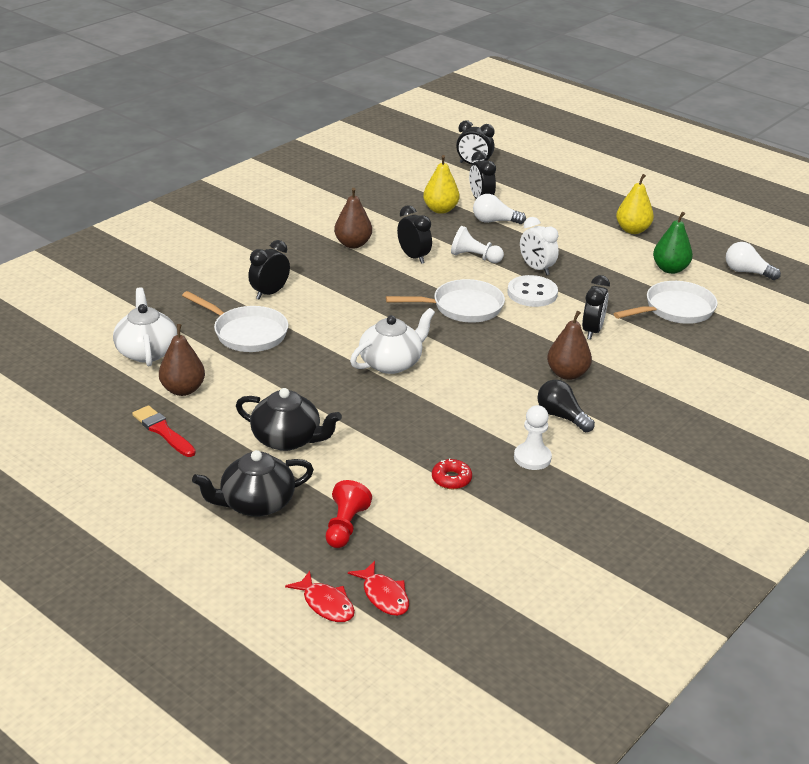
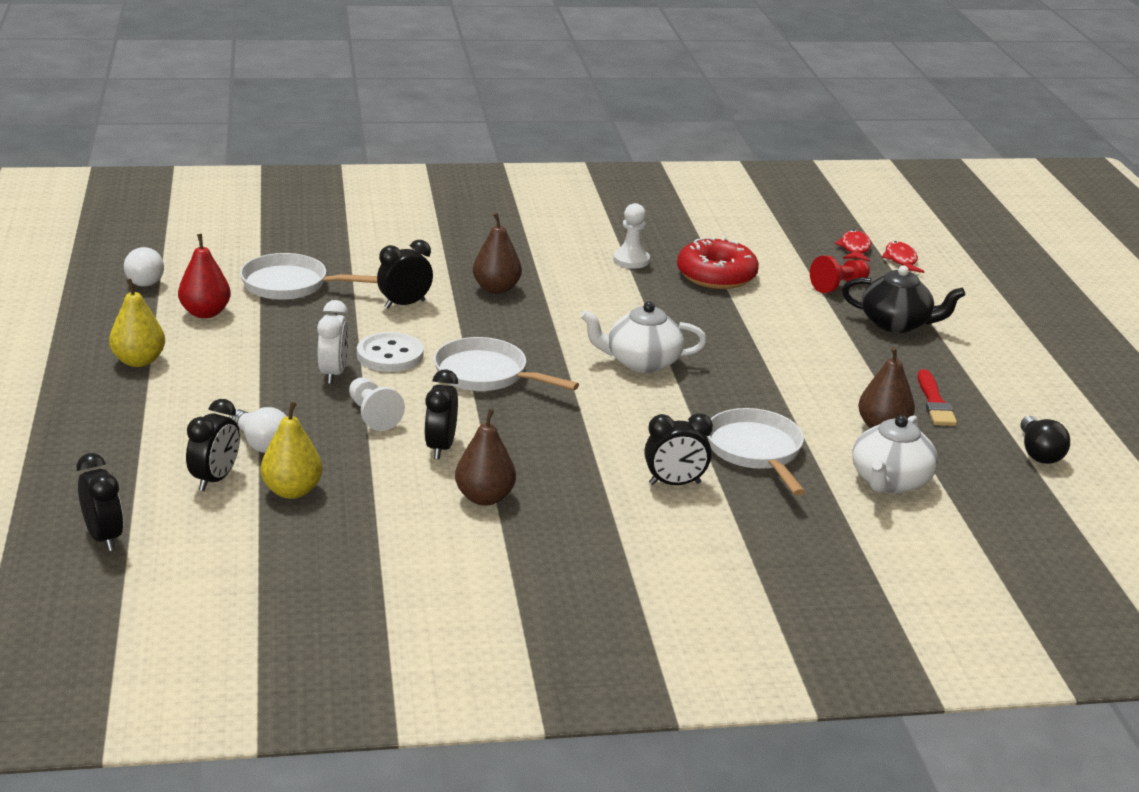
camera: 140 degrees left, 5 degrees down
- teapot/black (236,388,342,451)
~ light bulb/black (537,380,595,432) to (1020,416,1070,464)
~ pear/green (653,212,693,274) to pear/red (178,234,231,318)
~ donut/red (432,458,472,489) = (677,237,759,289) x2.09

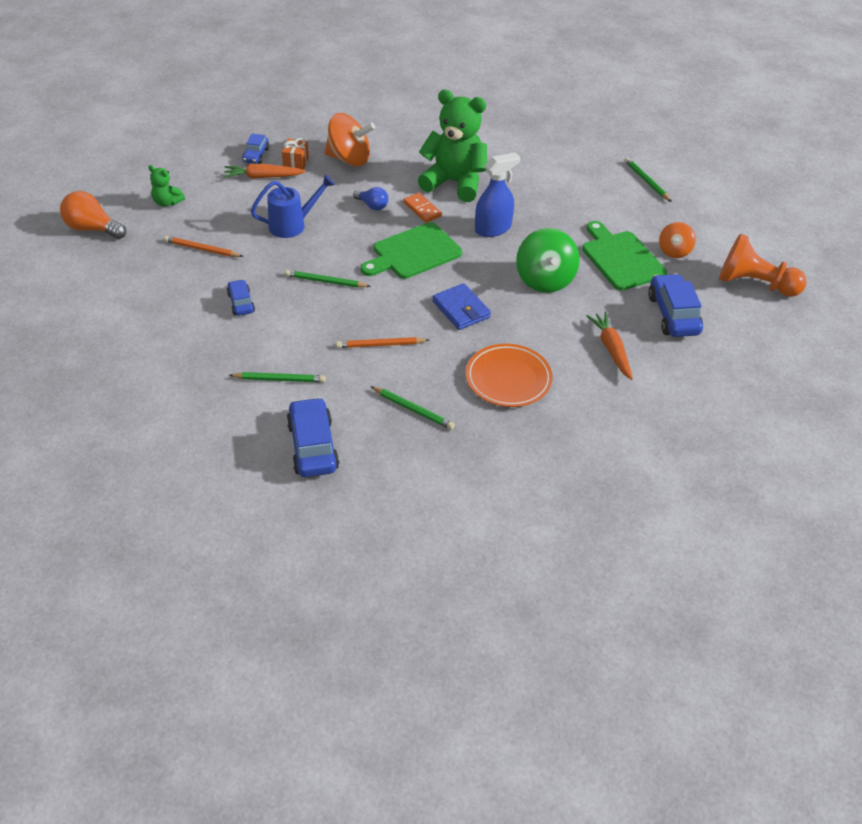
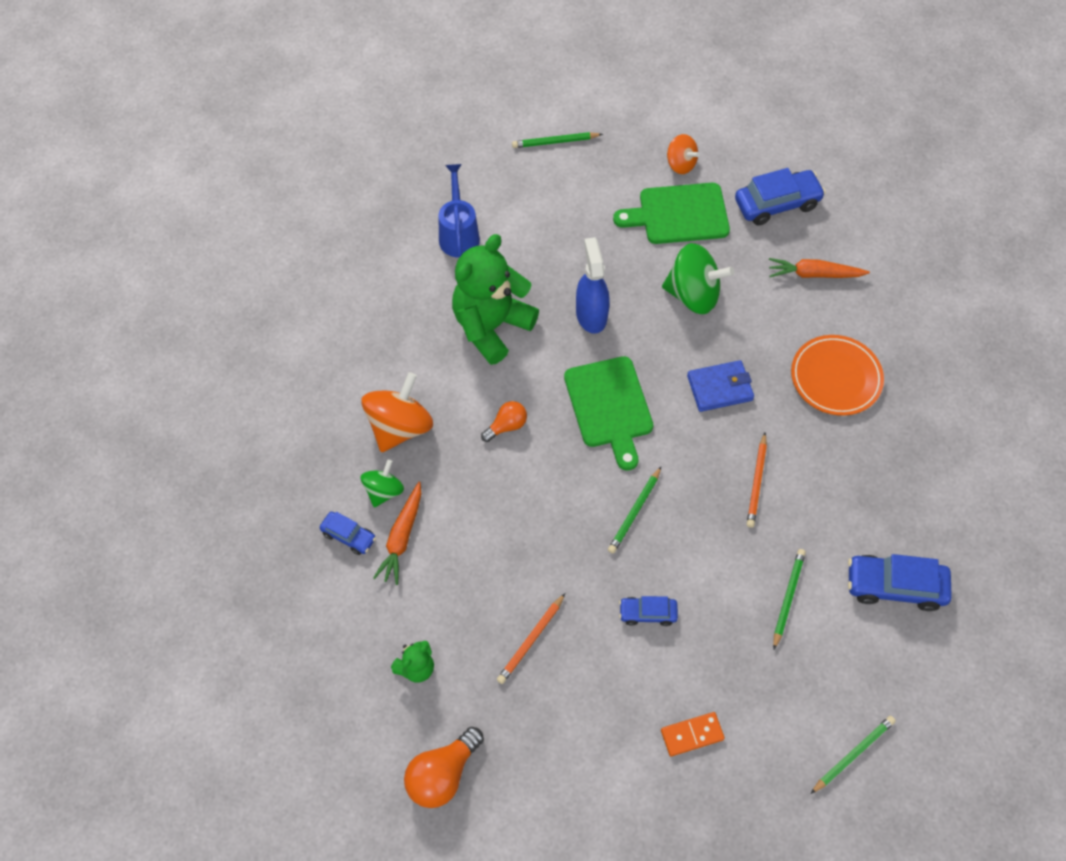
camera: 70 degrees left, 15 degrees up
- pawn/orange (719,234,807,297)
~ watering can/blue (251,174,335,238) to (438,164,480,257)
~ pencil/green (370,386,455,430) to (810,716,896,794)
~ domino/orange (403,193,442,223) to (661,712,725,756)
~ gift/orange (282,138,309,170) to spinning top/green (361,459,404,507)
~ light bulb/blue (353,187,388,211) to light bulb/orange (481,401,527,442)
~ car/blue (648,273,703,337) = (735,168,826,226) 150 degrees clockwise

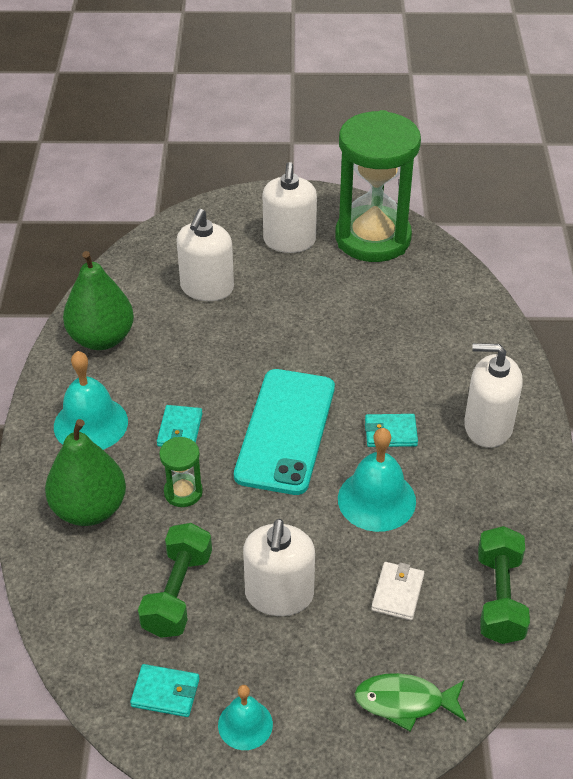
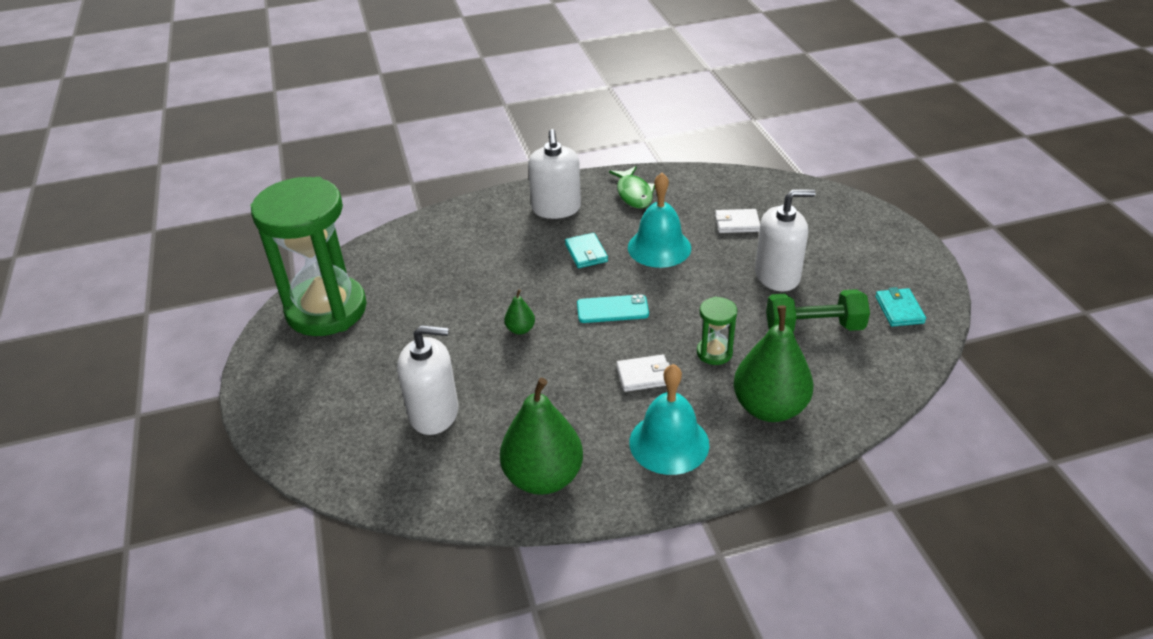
camera: 105 degrees left, 5 degrees down
- bell/turquoise (218,685,273,750)
- soap dispenser/white (263,162,317,253)
- dumbbell/green (478,526,530,644)
+ pear/green (504,289,535,335)
~ fish/green (355,673,466,731) to (609,166,655,209)
~ wallet/turquoise (157,405,203,447) to wallet/white (616,354,670,392)
~ phone/turquoise (234,369,335,495) = (577,294,649,323) x0.50

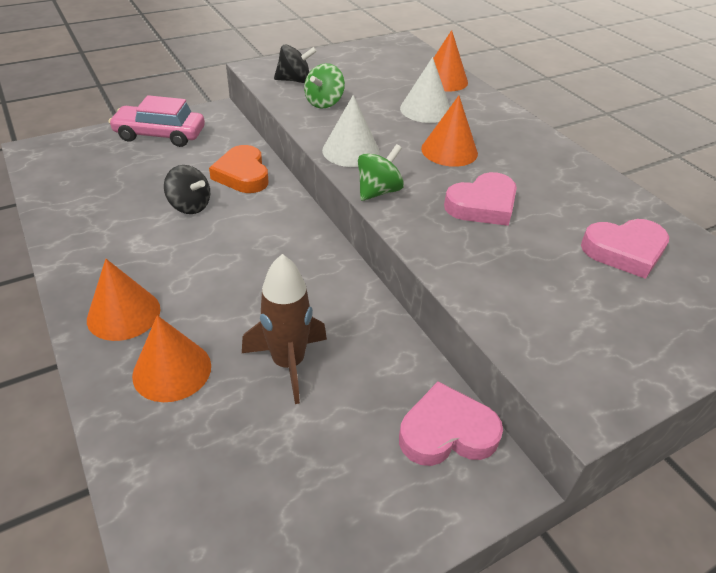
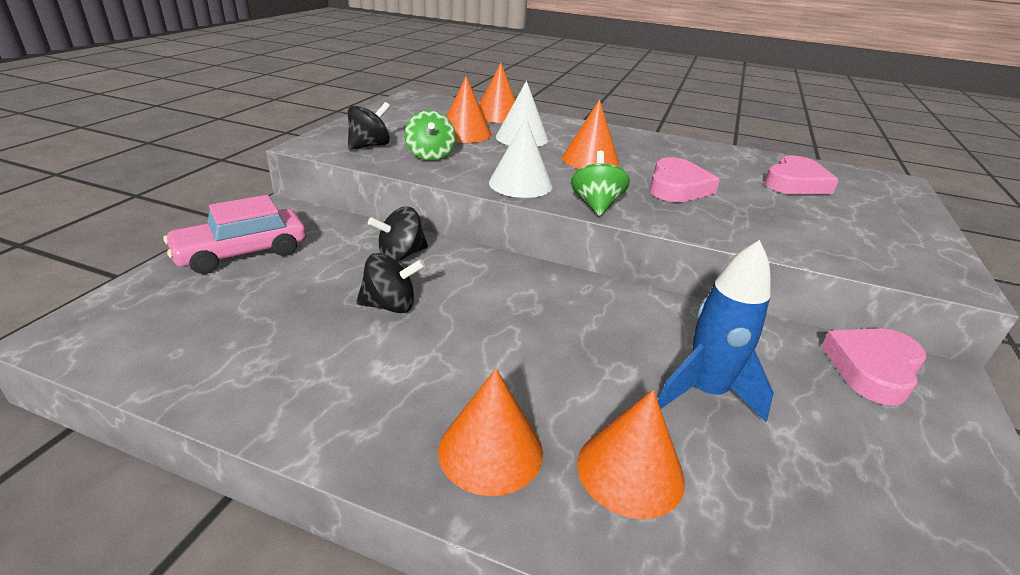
camera: 40 degrees left, 10 degrees down
+ cone/orange (446,76,492,143)
~ heart/orange (209,145,268,193) to spinning top/black (368,207,428,261)
~ rocket/brown (242,254,327,404) to rocket/blue (658,240,774,422)

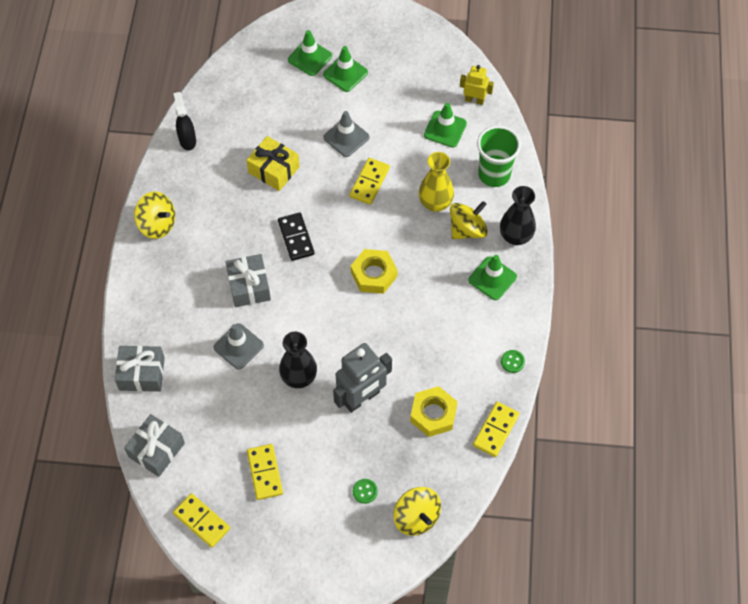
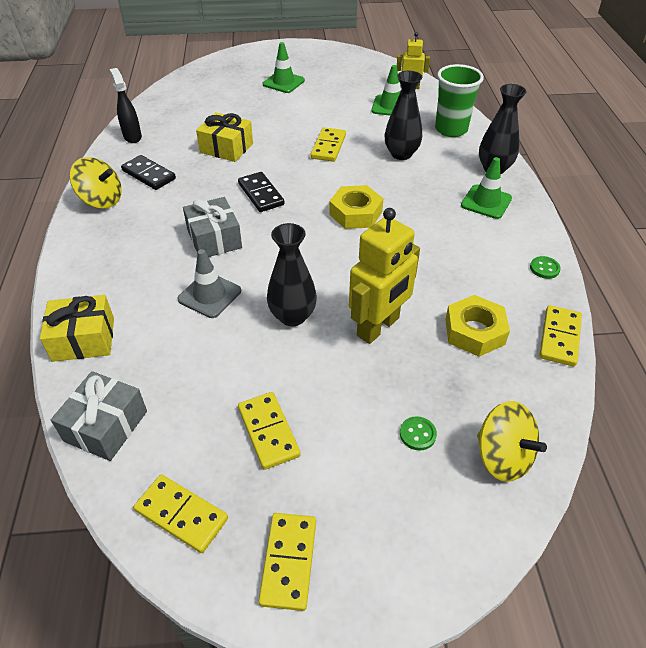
camera: 10 degrees left, 15 degrees down
- traffic cone/green (288,30,332,76)
- traffic cone/grey (323,111,370,157)
- spinning top/yellow (450,201,488,239)
+ domino/black (121,155,176,190)
+ domino/yellow (259,513,316,611)
~ gift/grey (115,346,165,392) to gift/yellow (40,295,114,362)
~ robot/grey (333,343,392,413) to robot/yellow (349,208,420,344)
~ vase/yellow (419,152,454,212) to vase/black (385,71,422,160)

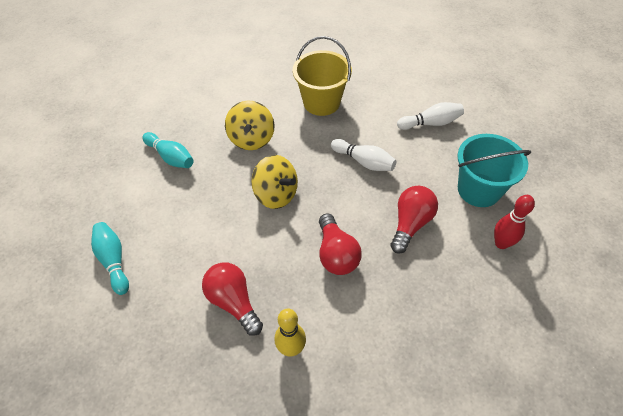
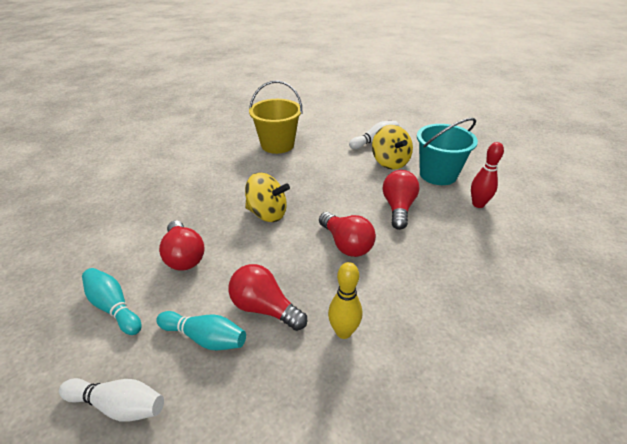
camera: 20 degrees left, 15 degrees down
+ light bulb/red (159,220,205,271)
~ bowling pin/turquoise (142,132,194,168) to (156,311,246,350)
~ spinning top/yellow (225,100,275,150) to (372,125,413,170)
~ bowling pin/white (331,139,396,171) to (59,378,164,421)

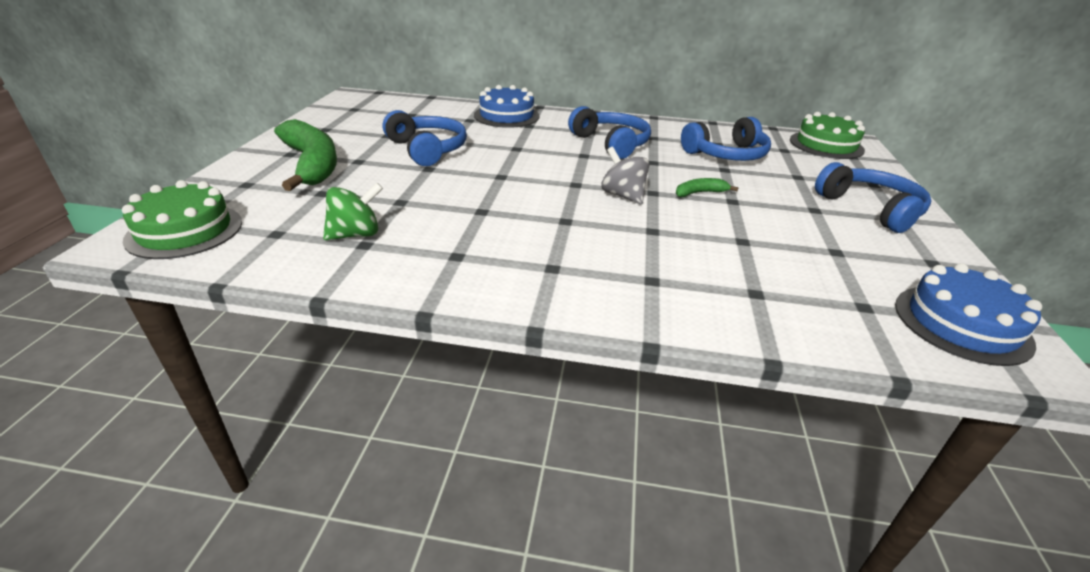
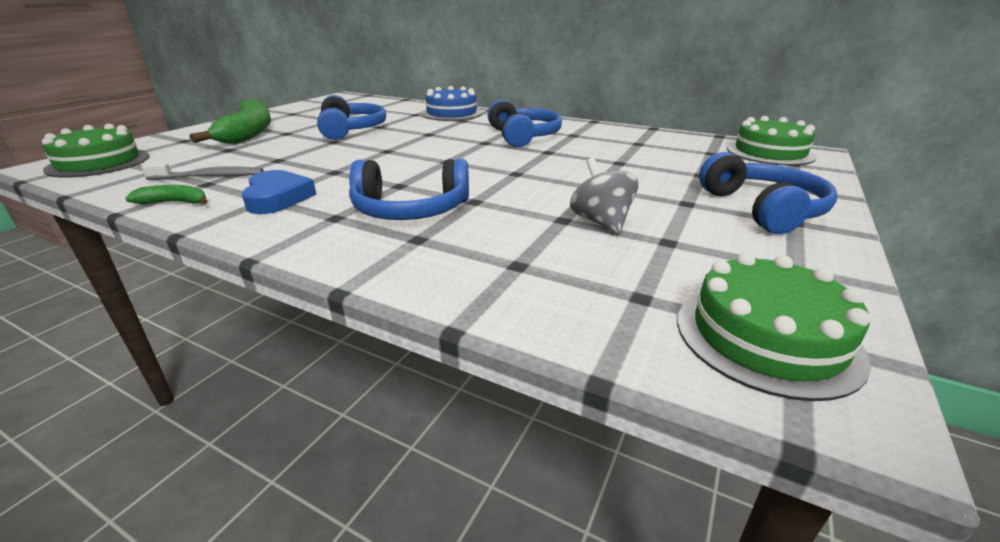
camera: 20 degrees right, 5 degrees down
+ heart/blue (242,170,316,214)
~ spinning top/grey (601,147,649,204) to (570,158,638,235)
~ banana/green (676,178,739,197) to (125,185,207,204)
~ headphones/blue (681,117,771,161) to (349,159,469,220)
~ spinning top/green (323,183,383,240) to toothbrush/grey (141,163,263,180)
~ cake/blue (895,263,1042,366) to cake/green (677,253,871,401)

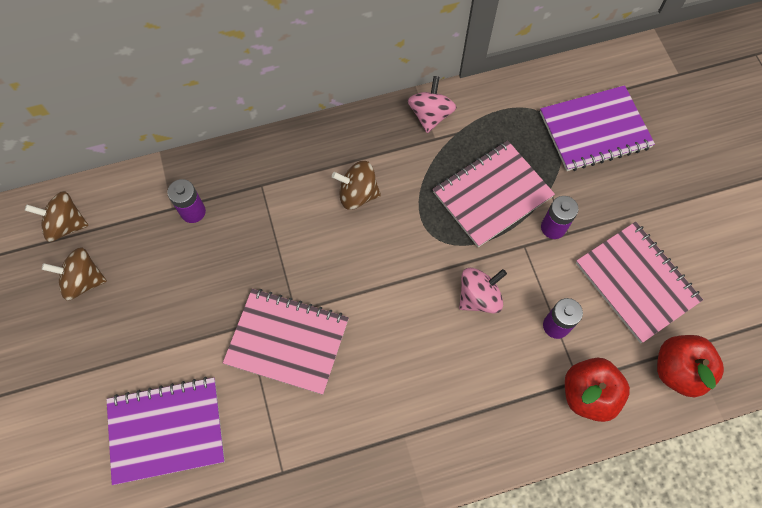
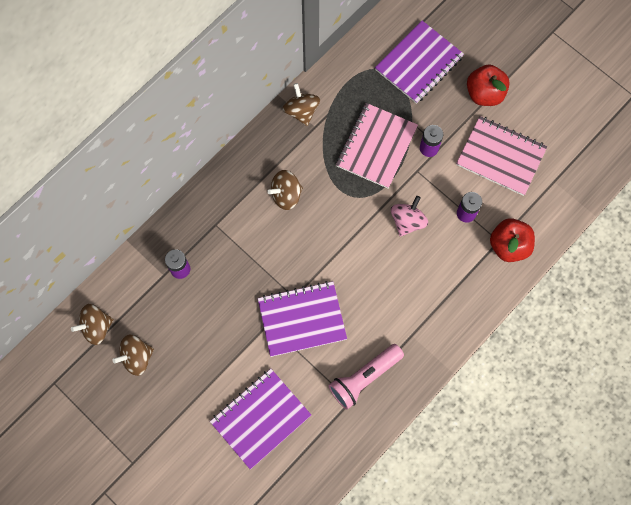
camera: 30 degrees left, 5 degrees up
+ flashlight/pink (329,344,404,409)
~ apple/red (657,335,724,397) to (467,64,510,106)
~ notebook/pink (223,289,349,395) to notebook/purple (258,281,347,357)
~ spinning top/pink (408,76,457,133) to spinning top/brown (283,83,320,126)

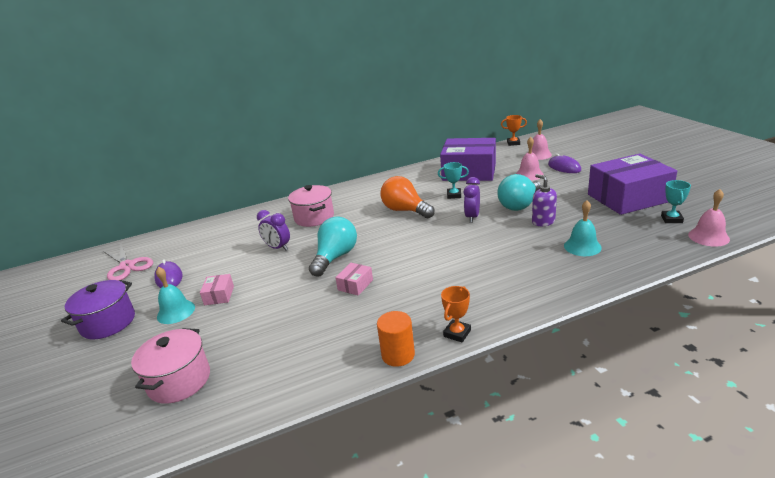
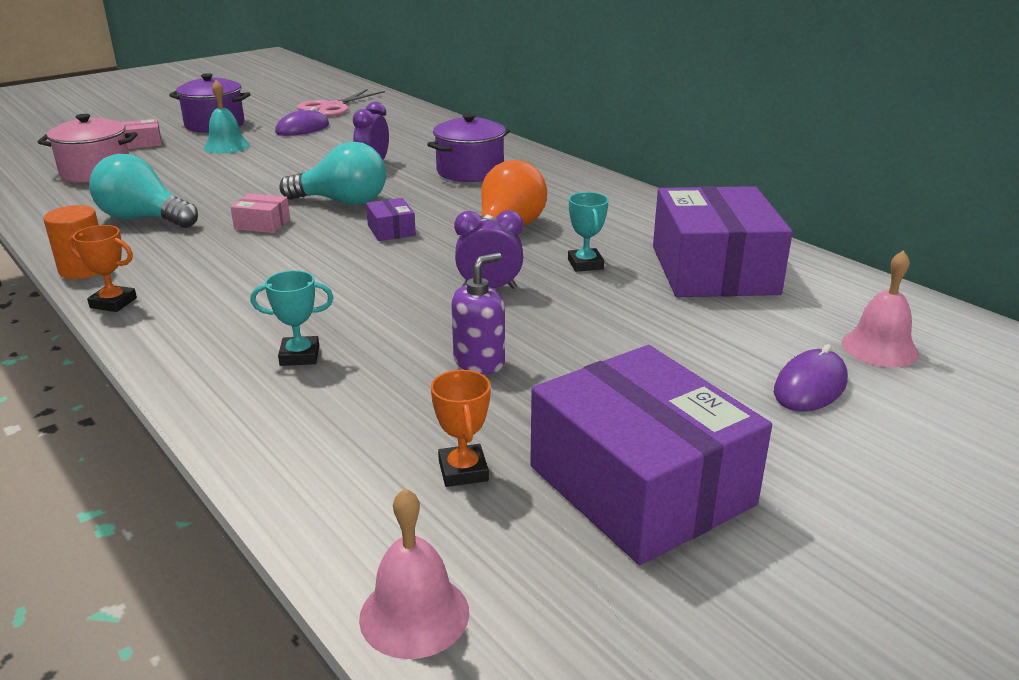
camera: 70 degrees right, 0 degrees up
- bell/pink (516,137,543,180)
- bell/turquoise (564,200,602,256)
+ box/purple (366,198,416,241)
~ box/pink (200,274,234,305) to (121,119,162,149)
~ light bulb/turquoise (497,174,541,211) to (89,154,198,228)
~ trophy/orange (501,115,527,146) to (431,370,491,487)
~ trophy/turquoise (661,180,691,223) to (250,270,334,366)
~ pot/pink (288,185,334,227) to pot/purple (427,113,510,182)

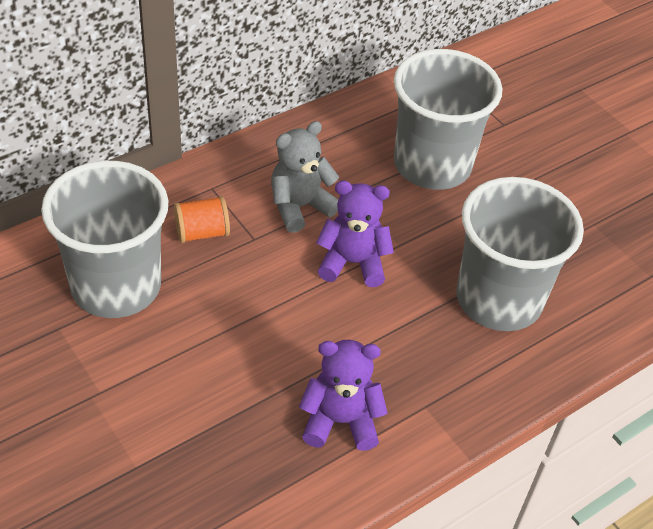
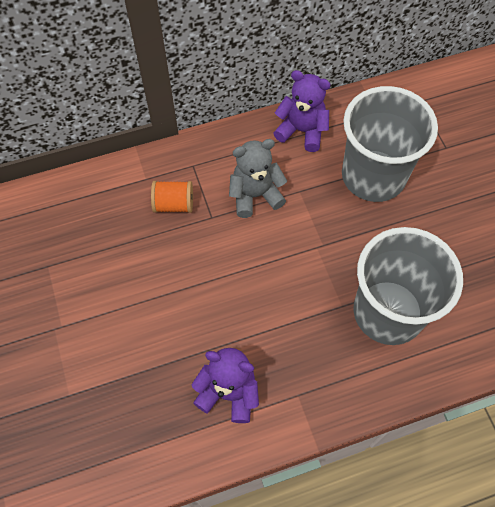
camera: 20 degrees right, 15 degrees up
- cup/grey (41,161,169,318)
~ teddy bear/purple (316,181,394,287) to (273,70,331,152)

